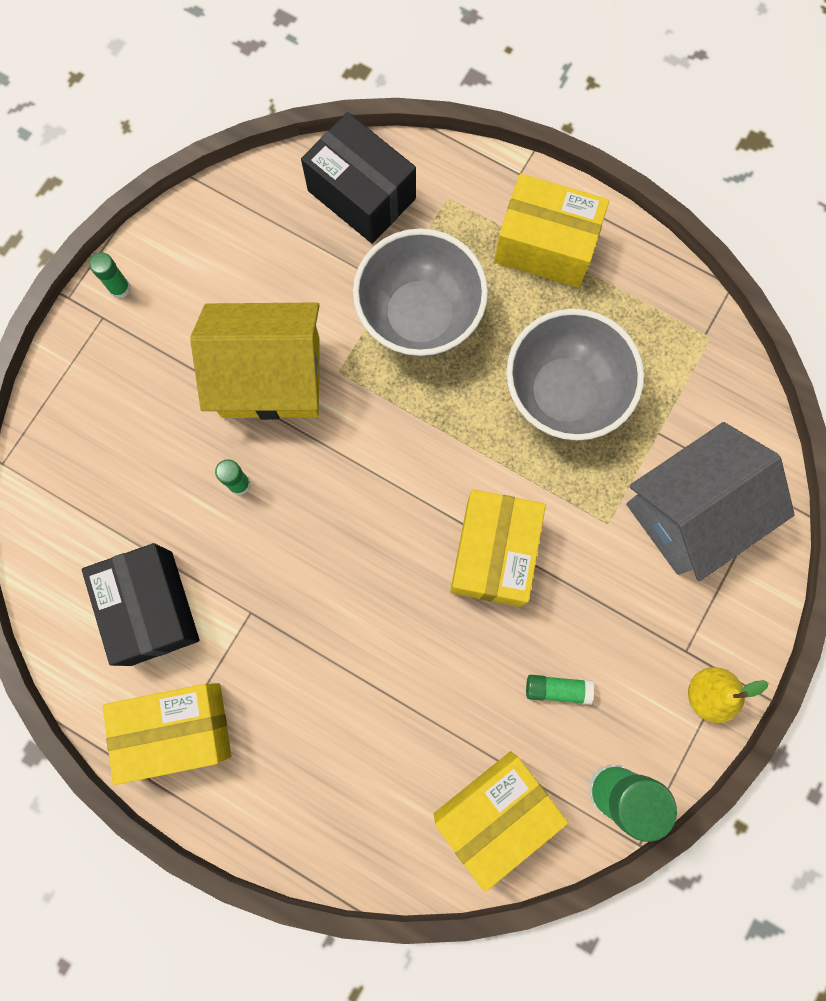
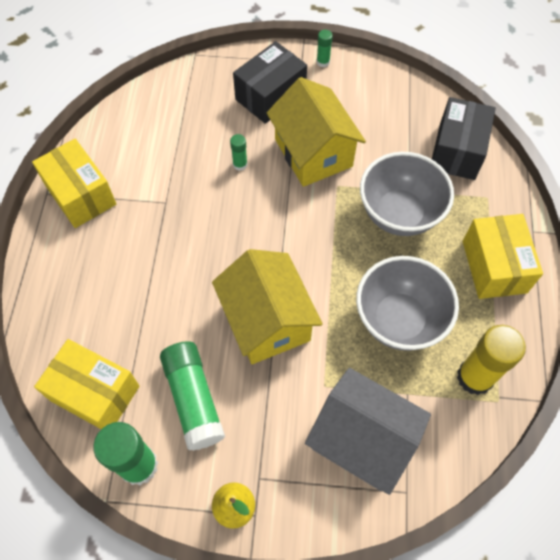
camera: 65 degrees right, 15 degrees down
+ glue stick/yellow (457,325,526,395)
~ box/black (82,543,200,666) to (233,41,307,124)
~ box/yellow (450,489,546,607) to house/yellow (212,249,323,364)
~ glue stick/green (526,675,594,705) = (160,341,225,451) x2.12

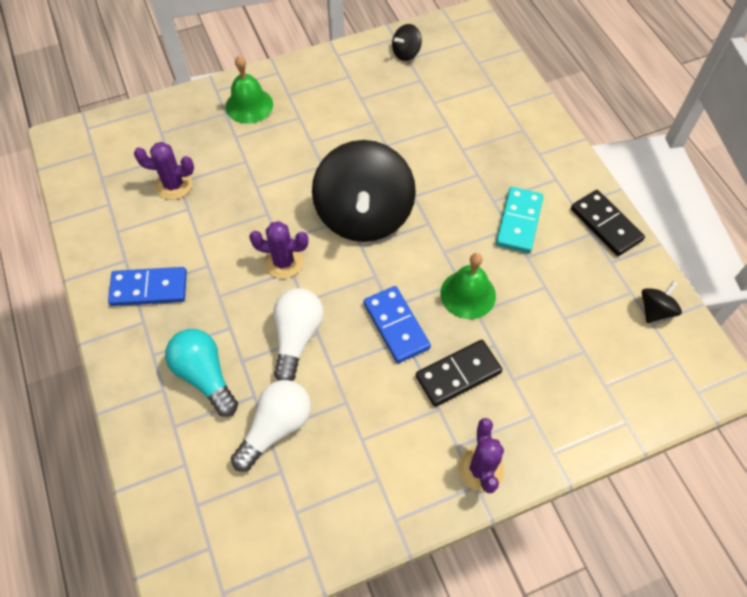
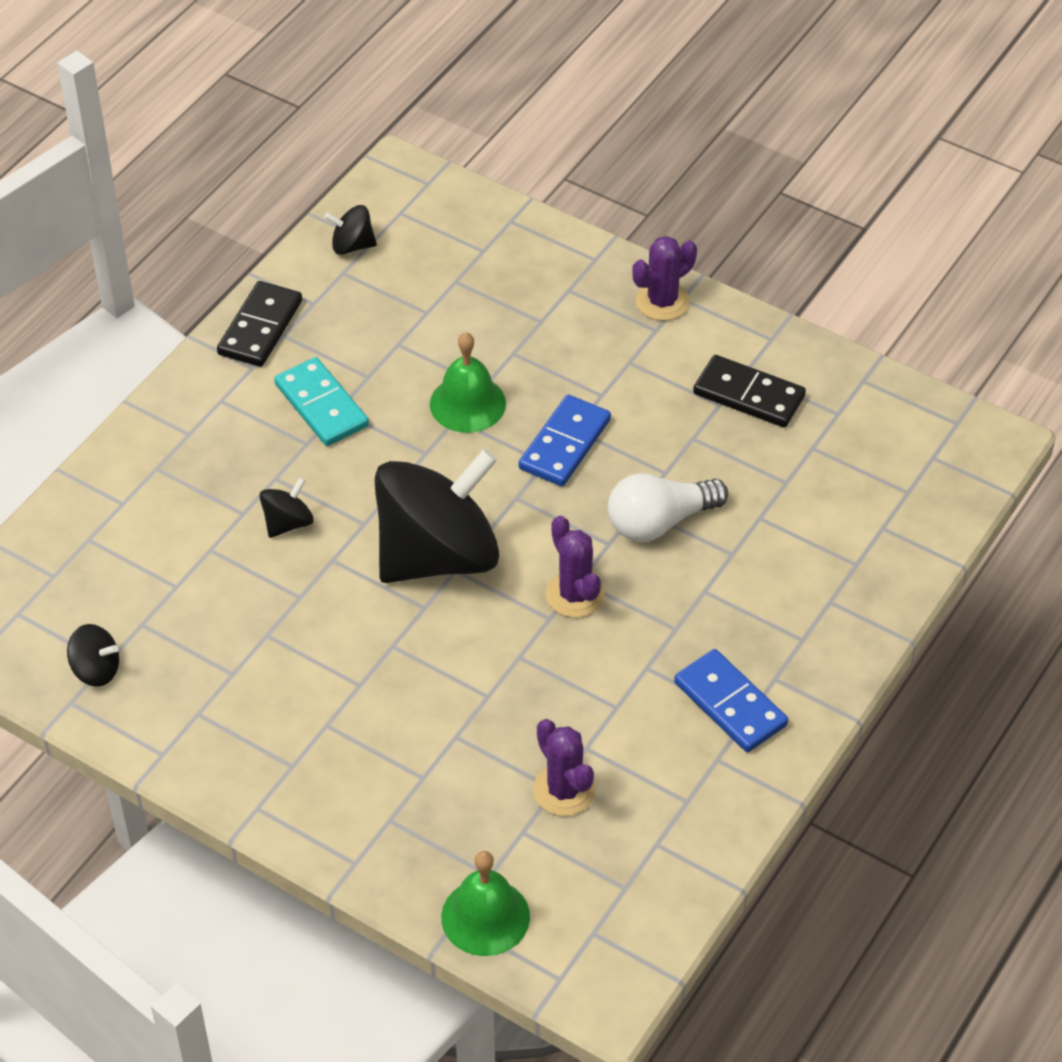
camera: 125 degrees left, 10 degrees down
- light bulb/turquoise (165,329,238,417)
- light bulb/white (231,380,311,472)
+ spinning top/black (259,477,314,538)
~ bell/green (226,56,273,124) to (441,851,530,956)
~ domino/black (416,340,502,407) to (693,355,806,427)
~ domino/turquoise (496,187,544,253) = (274,357,369,446) 75 degrees clockwise

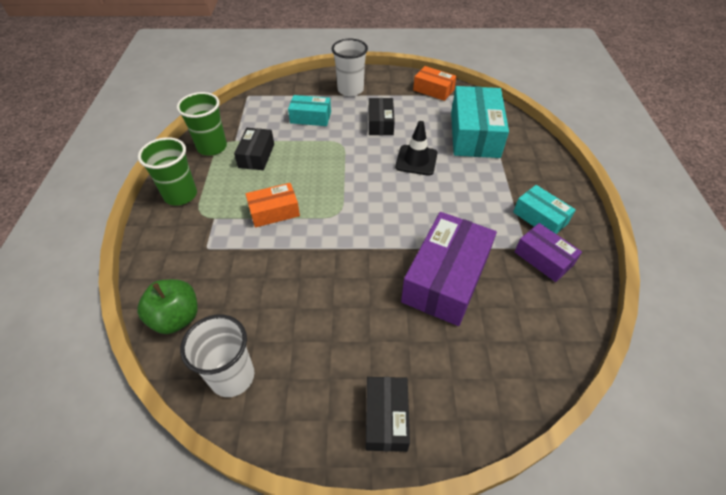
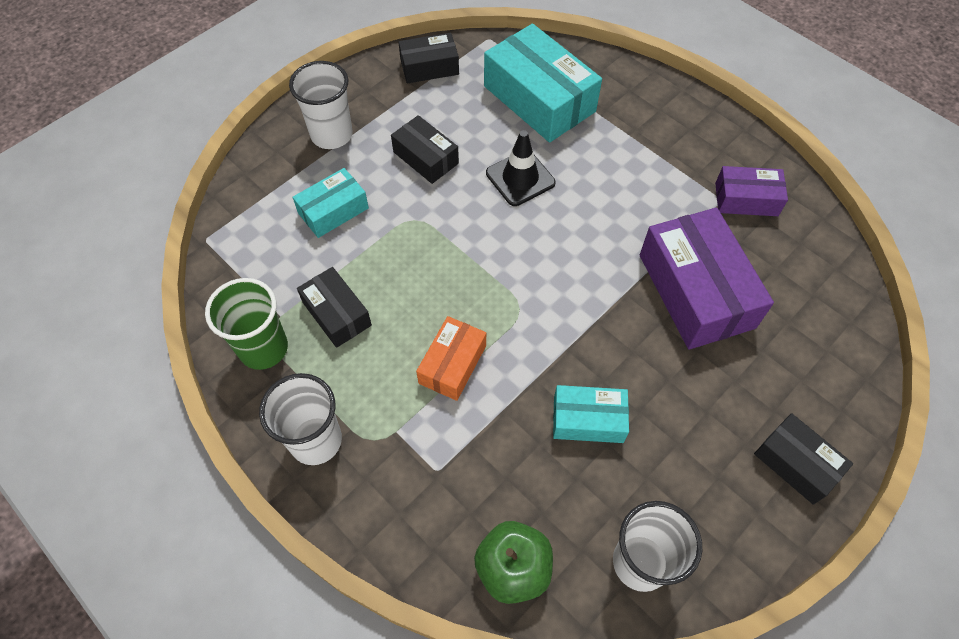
camera: 45 degrees left, 10 degrees up
~ box/turquoise (513,185,576,234) to (553,385,629,443)
~ cup/green (138,137,197,206) to cup/white (259,373,342,465)
~ box/orange (413,66,457,101) to box/black (398,33,459,83)

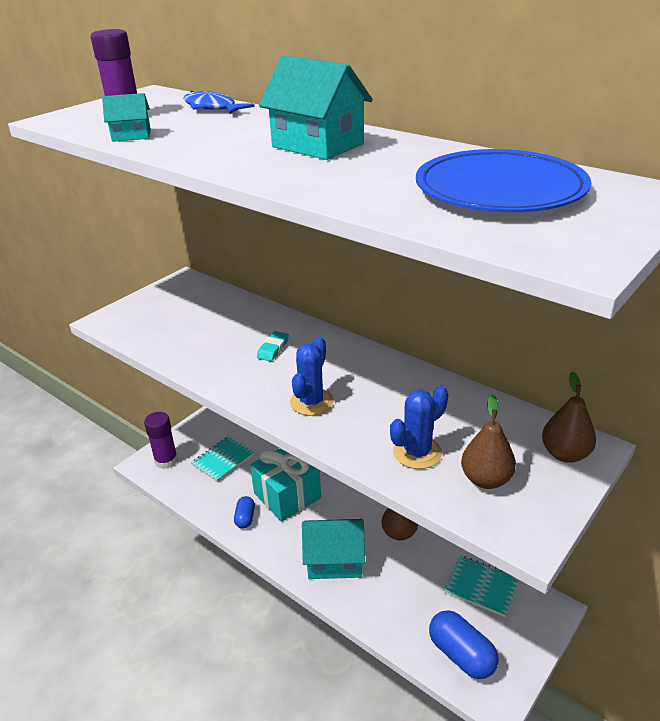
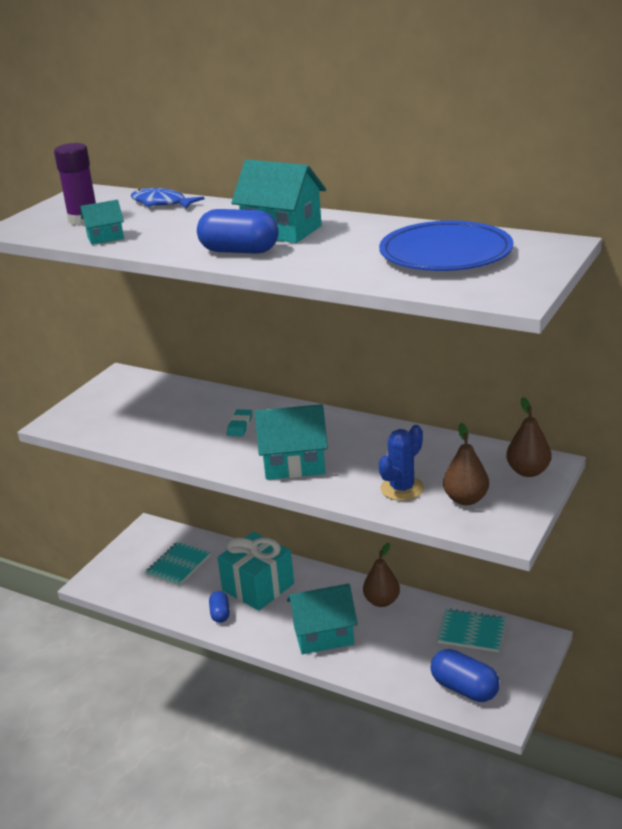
camera: 10 degrees left, 5 degrees down
- glue stick/purple (144,412,178,469)
+ capsule/blue (197,209,279,254)
~ cactus/blue (290,336,334,416) to house/turquoise (255,404,328,480)

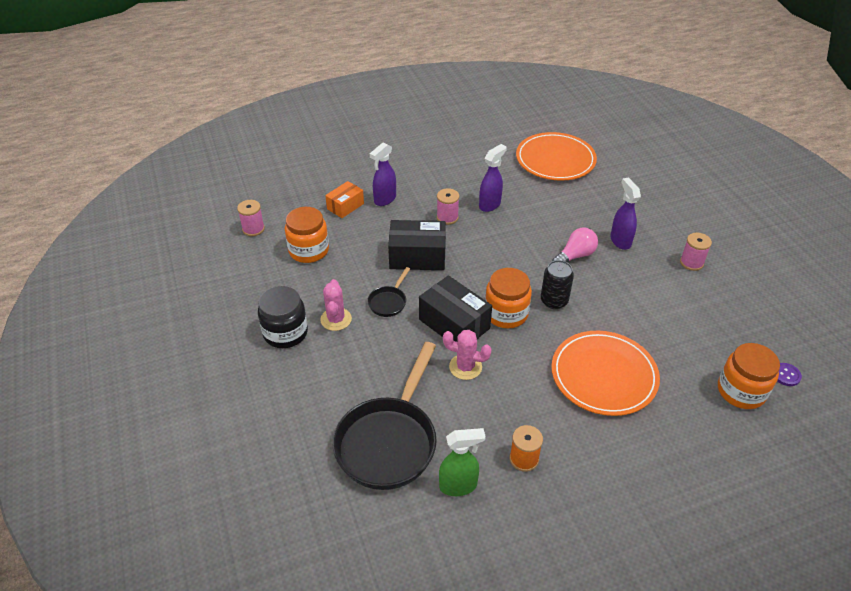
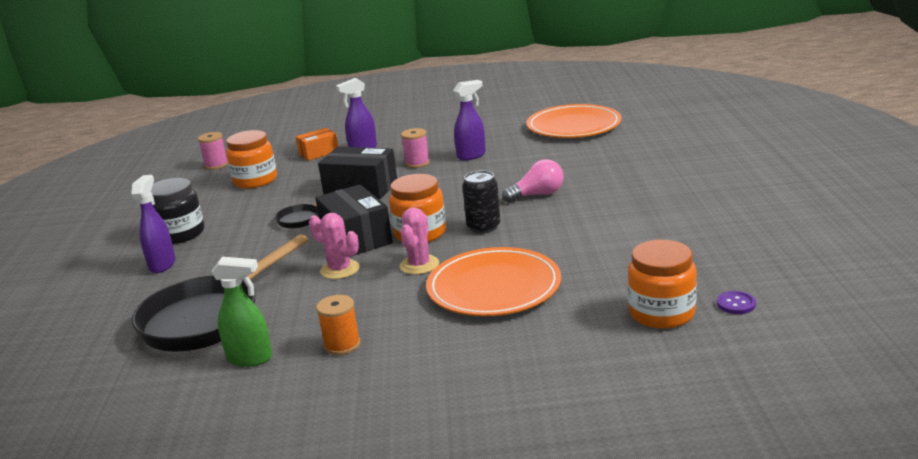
camera: 20 degrees right, 20 degrees down
- spool/pink (680,233,712,271)
~ cactus/pink (320,279,352,331) to (400,207,439,275)
~ spray bottle/purple (610,177,641,250) to (131,175,176,273)

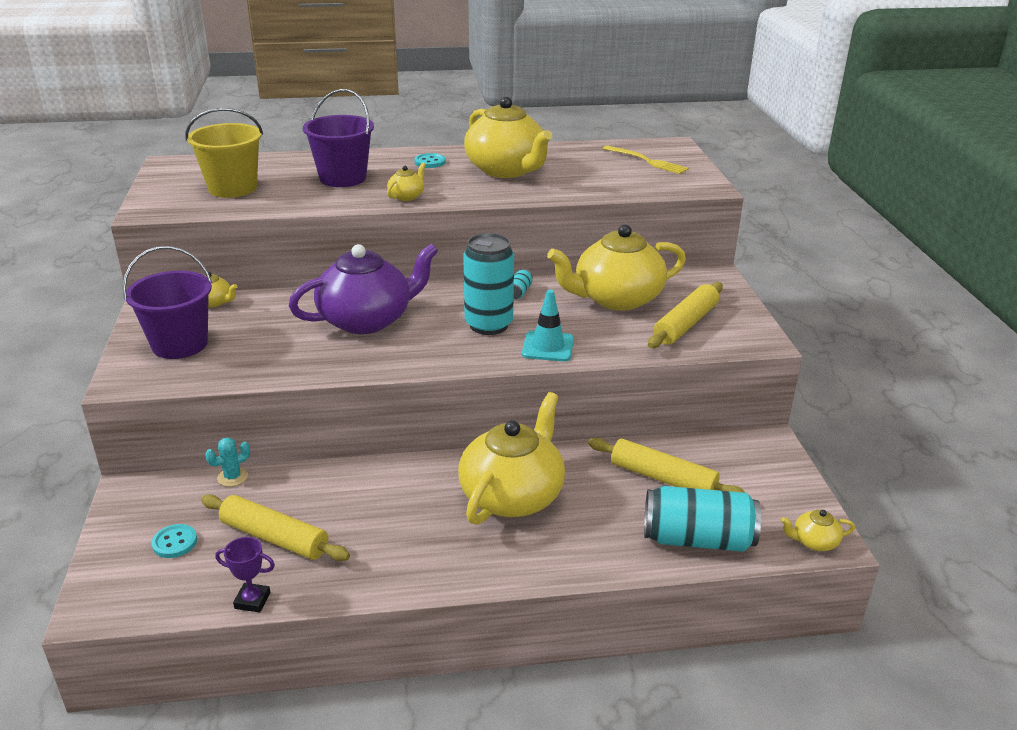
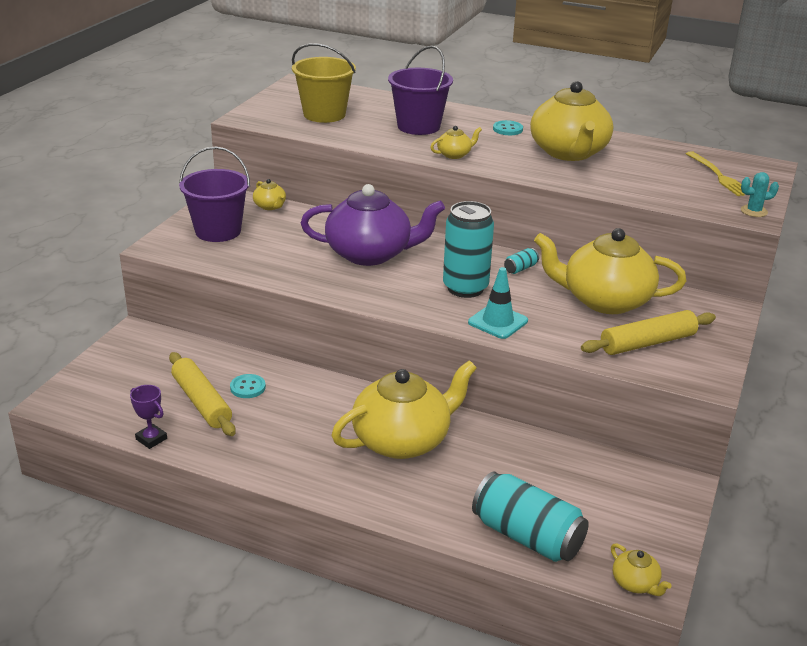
camera: 30 degrees right, 0 degrees up
- rolling pin/yellow (588,438,746,493)
~ button/turquoise (151,524,197,558) to (230,374,266,398)
~ cactus/turquoise (205,437,250,487) to (741,172,779,217)
~ teapot/yellow (781,510,855,551) = (611,543,671,596) 150 degrees counterclockwise

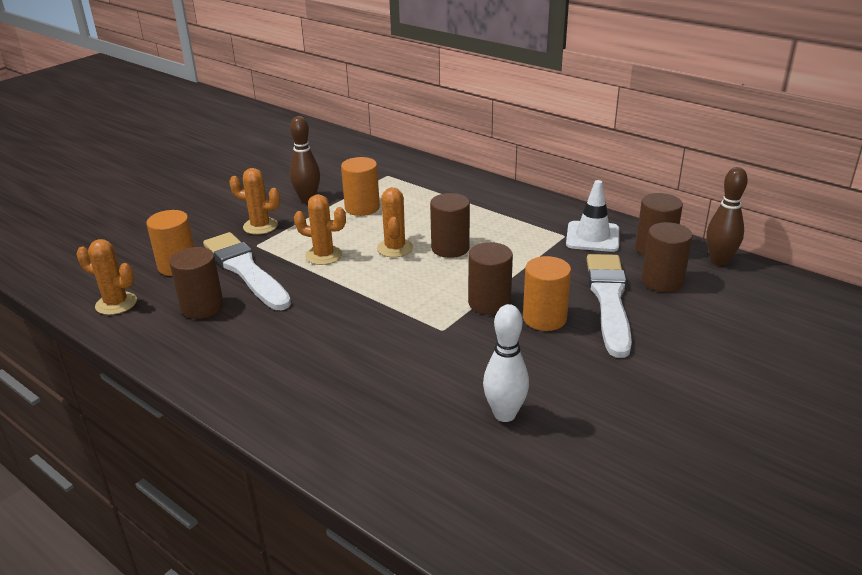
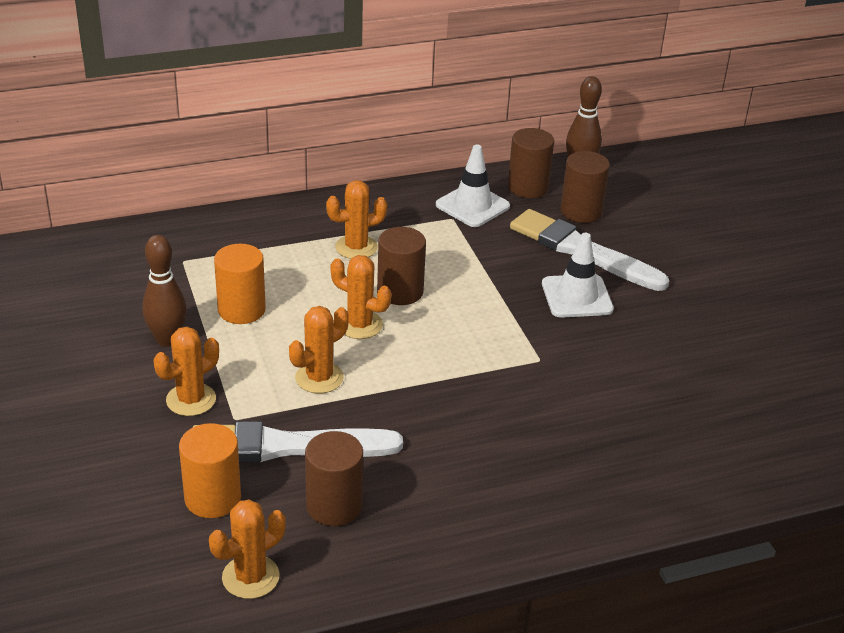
camera: 60 degrees left, 5 degrees up
- cylinder/brown (468,242,513,315)
- bowling pin/white (483,304,529,422)
+ cactus/orange (326,180,387,259)
~ cylinder/orange (523,256,571,331) to traffic cone/white (542,233,614,318)

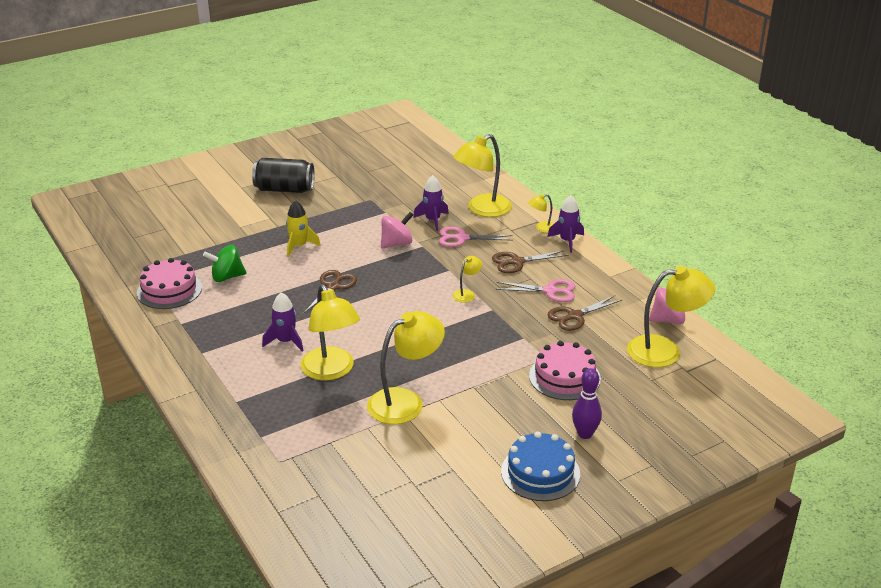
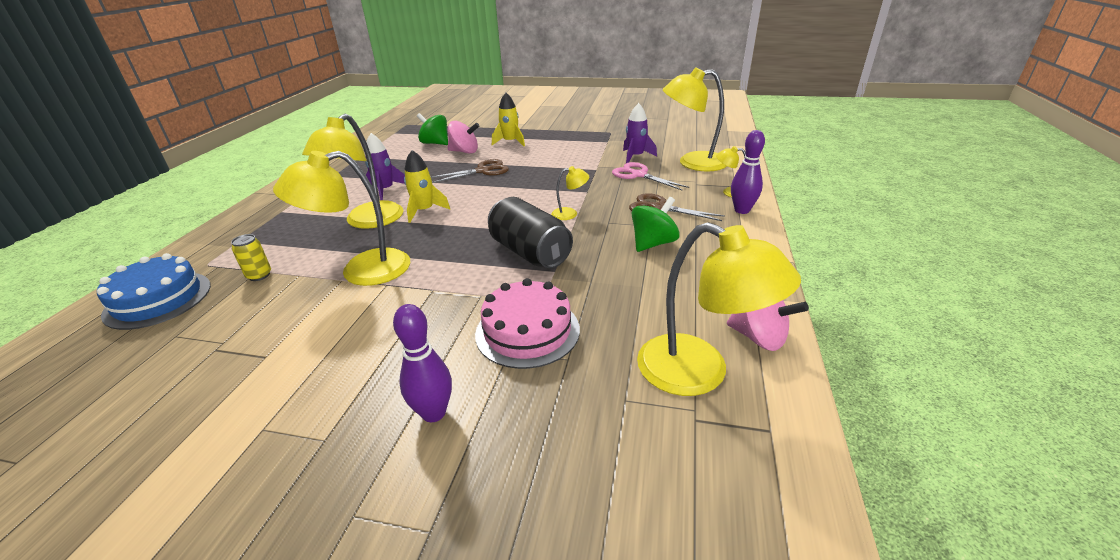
camera: 45 degrees right, 0 degrees up
- cake/pink (137,258,202,309)
- scissors/brown (547,295,622,331)
+ can/yellow (231,234,271,281)
+ rocket/yellow (404,150,450,223)
~ can/black (252,158,315,193) to (488,197,573,268)
~ spinning top/pink (381,212,413,248) to (448,121,479,154)
~ cake/blue (501,431,580,501) to (97,253,211,330)
~ scissors/pink (496,279,575,302) to spinning top/green (631,197,680,252)
~ rocket/purple (547,195,584,253) to bowling pin/purple (731,130,765,214)
~ lamp/yellow (367,311,445,424) = (273,151,410,286) 150 degrees clockwise

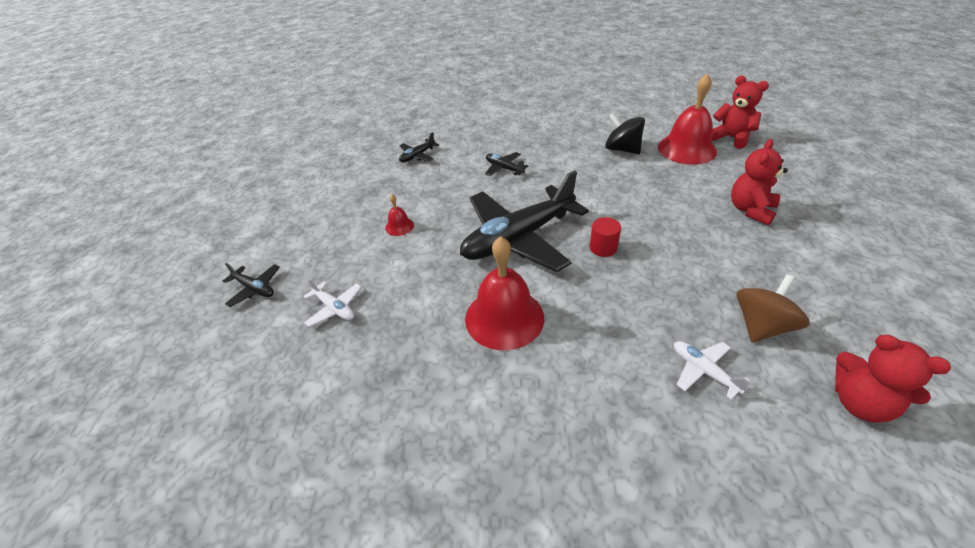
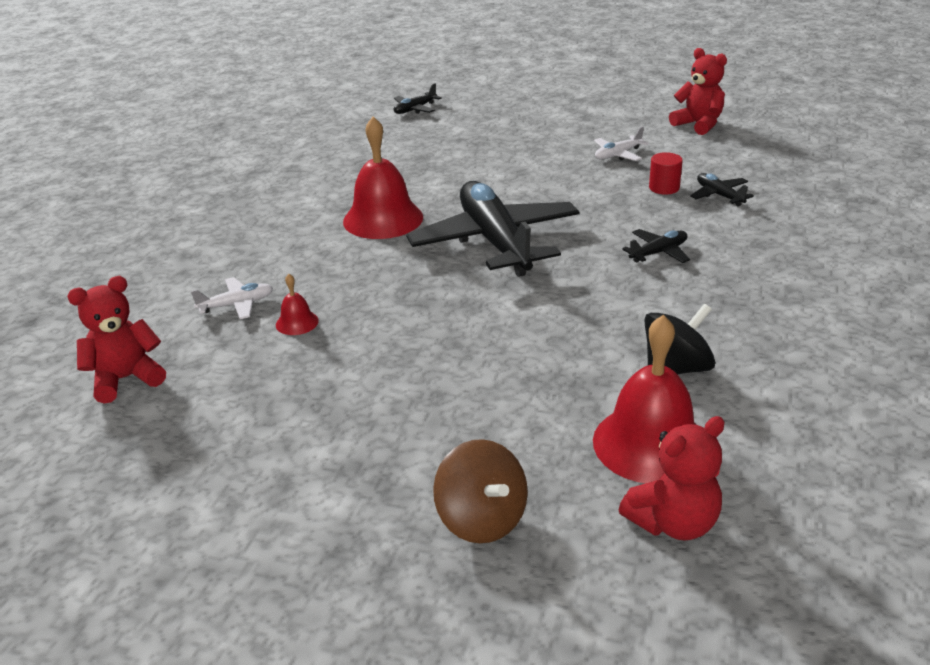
camera: 105 degrees right, 10 degrees down
~ plane/black (223,263,280,307) to (394,83,442,114)
~ plane/white (303,278,362,327) to (594,127,649,161)
~ bell/red (385,195,414,236) to (276,274,319,335)
~ cylinder/red (590,217,621,257) to (649,152,683,195)
~ teddy bear/red (731,139,788,226) to (669,48,727,135)
~ spinning top/brown (736,274,810,342) to (433,439,528,543)

